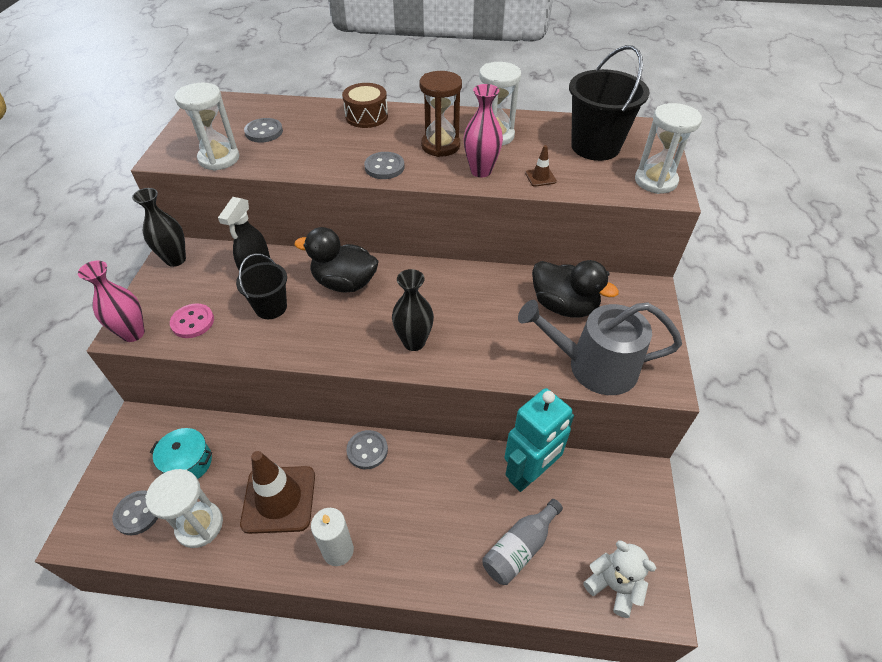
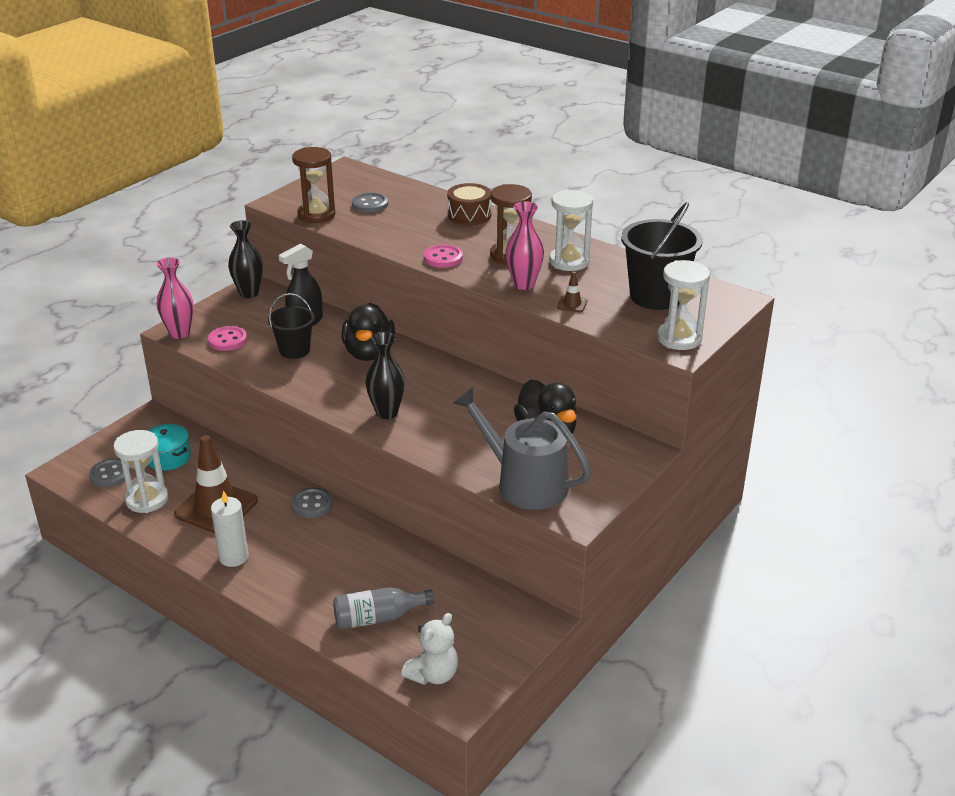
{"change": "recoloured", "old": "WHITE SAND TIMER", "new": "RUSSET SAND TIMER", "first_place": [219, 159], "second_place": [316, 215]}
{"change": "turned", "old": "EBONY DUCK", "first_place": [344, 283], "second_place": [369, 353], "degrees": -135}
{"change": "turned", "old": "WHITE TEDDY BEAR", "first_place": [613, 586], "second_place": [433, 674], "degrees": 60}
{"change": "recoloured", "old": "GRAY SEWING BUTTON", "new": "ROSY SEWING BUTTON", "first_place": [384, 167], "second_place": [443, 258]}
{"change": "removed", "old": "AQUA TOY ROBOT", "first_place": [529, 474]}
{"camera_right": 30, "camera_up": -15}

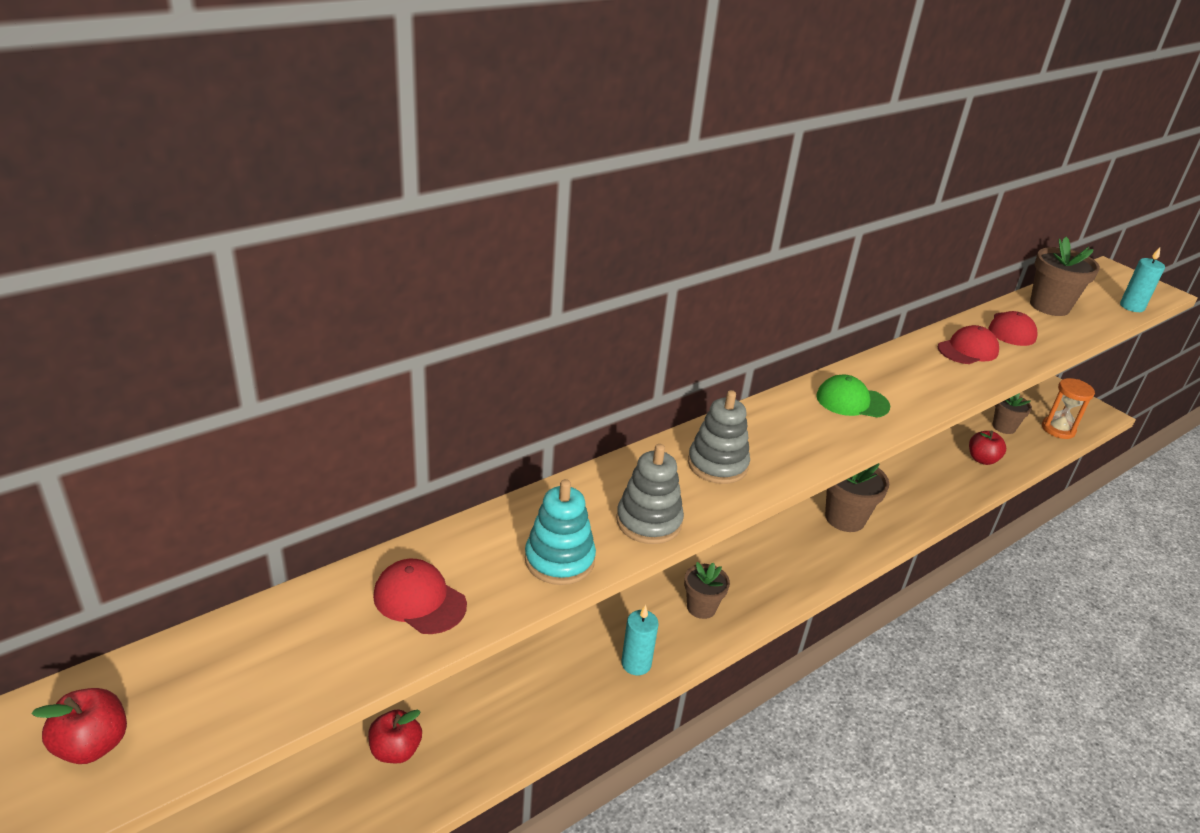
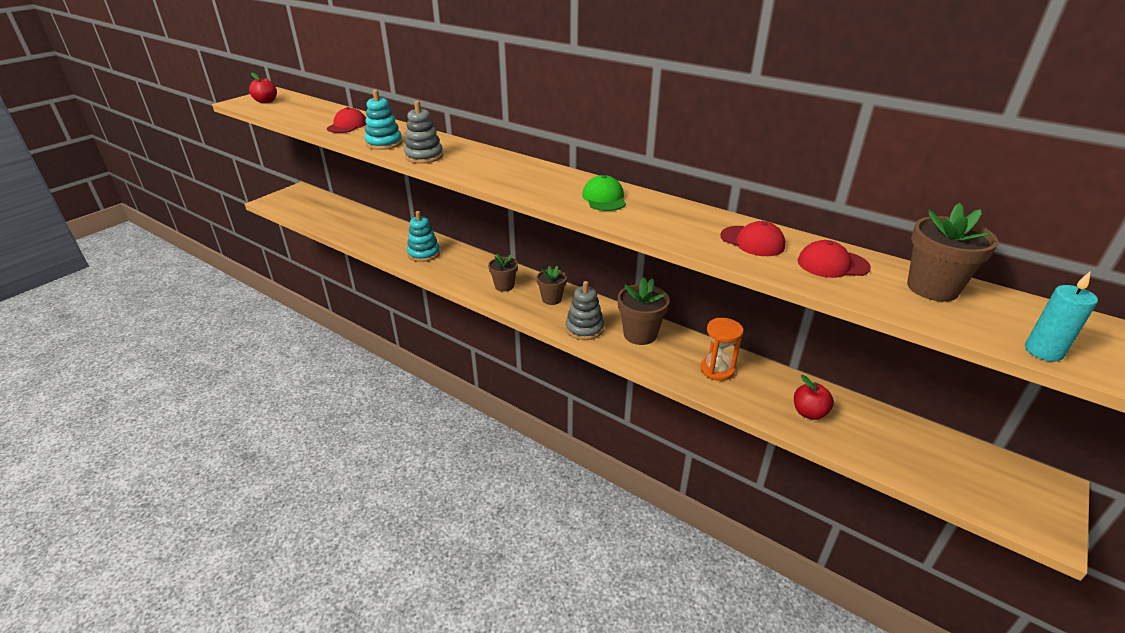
{"change": "added", "new": "AQUA RING STACKER", "second_place": [424, 254]}
{"change": "moved", "old": "RUSSET PLANT POT", "first_place": [1004, 427], "second_place": [551, 299]}
{"change": "moved", "old": "GRAY RING STACKER", "first_place": [717, 464], "second_place": [584, 328]}
{"change": "moved", "old": "ORANGE-COLOURED SAND TIMER", "first_place": [1058, 429], "second_place": [717, 370]}
{"change": "removed", "old": "RED APPLE", "first_place": [395, 750]}
{"change": "removed", "old": "AQUA PILLAR CANDLE", "first_place": [636, 663]}
{"camera_right": 75, "camera_up": 0}

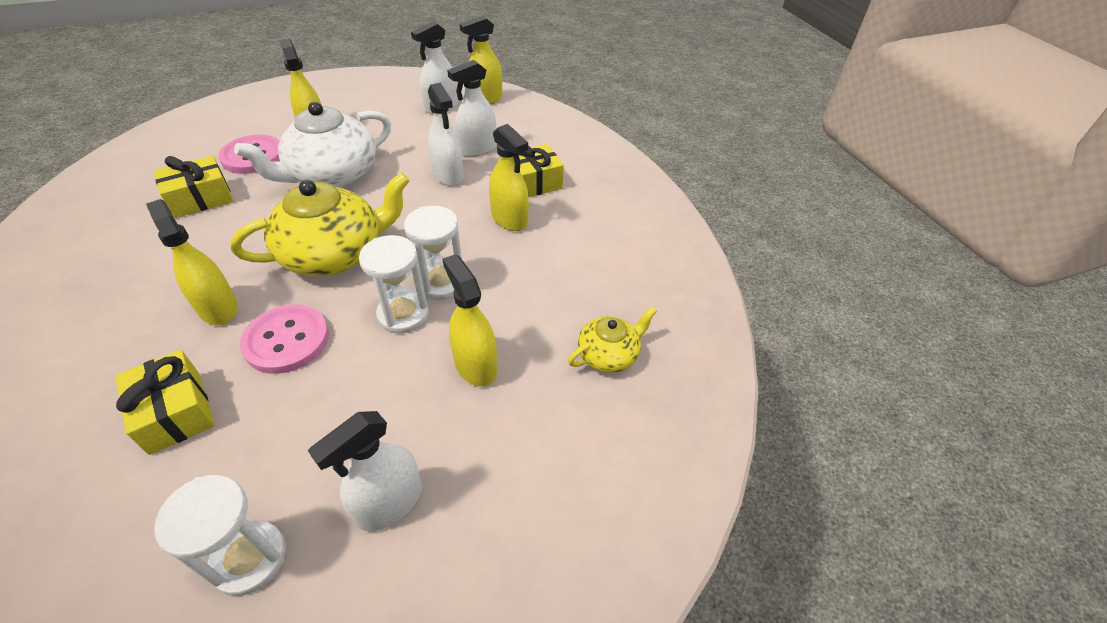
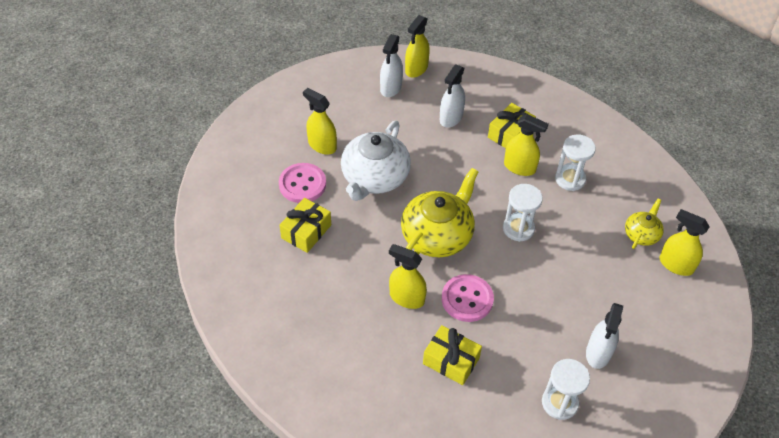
{"change": "moved", "old": "WHITE SAND TIMER", "first_place": [403, 314], "second_place": [570, 179]}
{"change": "moved", "old": "BRIGHT YELLOW SPRAY CLEANER", "first_place": [475, 365], "second_place": [676, 265]}
{"change": "removed", "old": "WHITE SPRAY CLEANER", "first_place": [448, 175]}
{"camera_right": -25, "camera_up": 5}

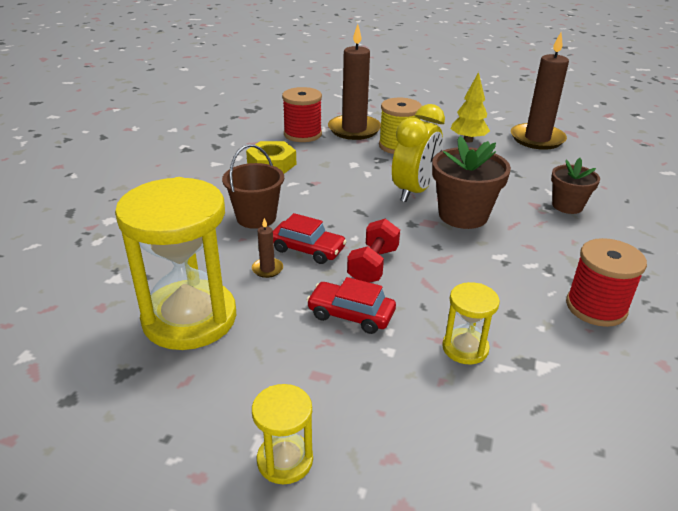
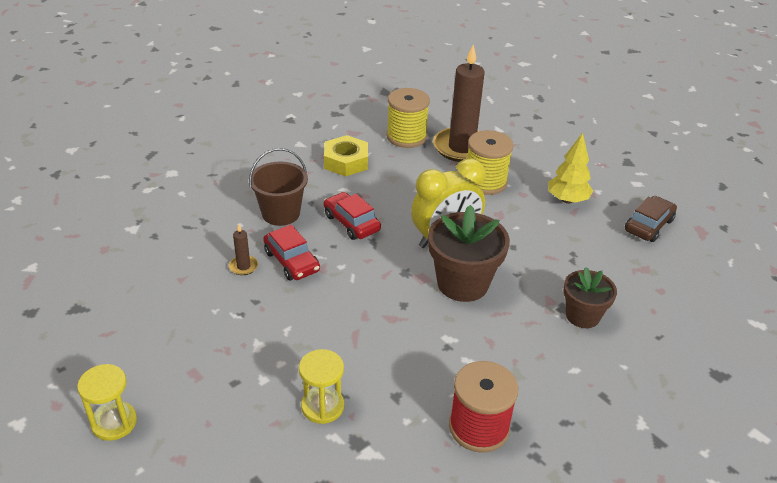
{"change": "moved", "old": "RED CAR", "first_place": [351, 315], "second_place": [351, 223]}
{"change": "recoloured", "old": "RED BOBBIN", "new": "BRIGHT YELLOW BOBBIN", "first_place": [302, 134], "second_place": [406, 137]}
{"change": "replaced", "old": "RUSSET PILLAR CANDLE", "new": "RUSSET CAR", "first_place": [537, 139], "second_place": [648, 225]}
{"change": "removed", "old": "BRIGHT YELLOW SAND TIMER", "first_place": [190, 318]}
{"change": "removed", "old": "RED HAND WEIGHT", "first_place": [373, 265]}
{"camera_right": 30, "camera_up": 5}

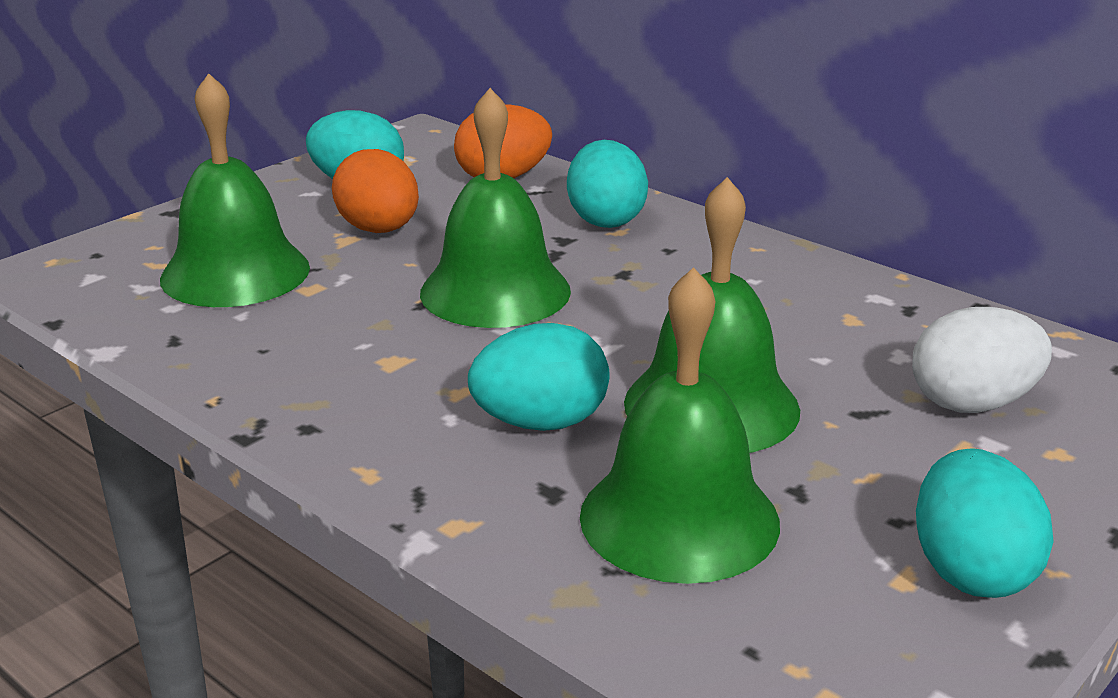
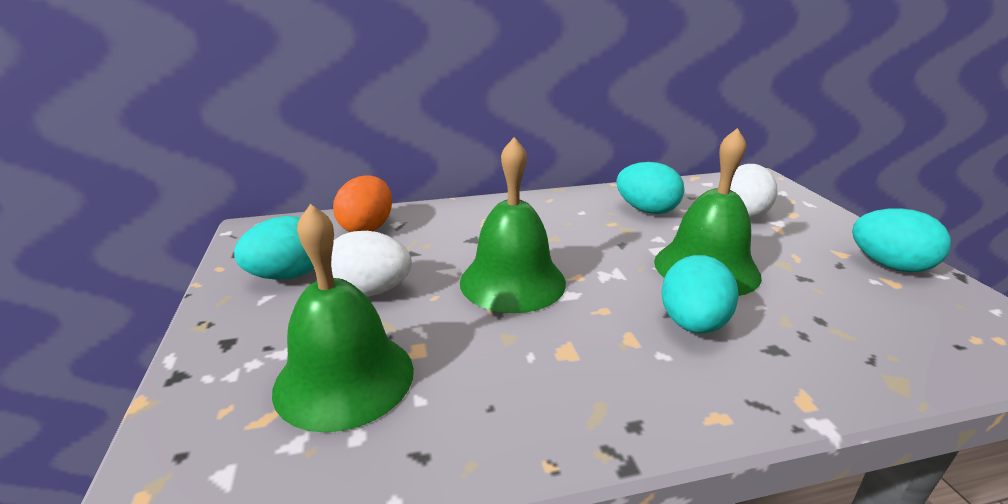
{"change": "recoloured", "old": "ORANGE-COLOURED EGG SHAPE", "new": "WHITE EGG SHAPE", "first_place": [379, 230], "second_place": [370, 291]}
{"change": "moved", "old": "AQUA EGG SHAPE", "first_place": [605, 220], "second_place": [646, 210]}
{"change": "removed", "old": "LEAF-GREEN SCHOOL BELL", "first_place": [679, 518]}
{"camera_right": -55, "camera_up": 0}

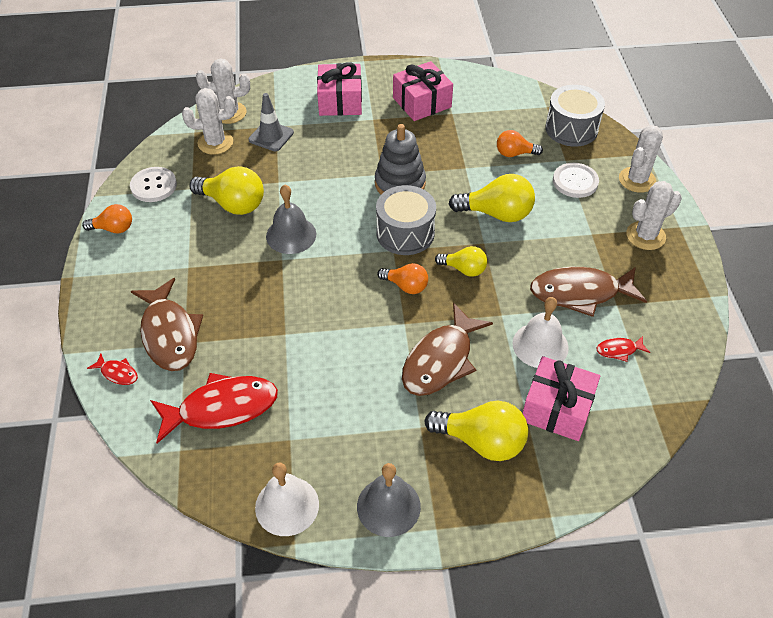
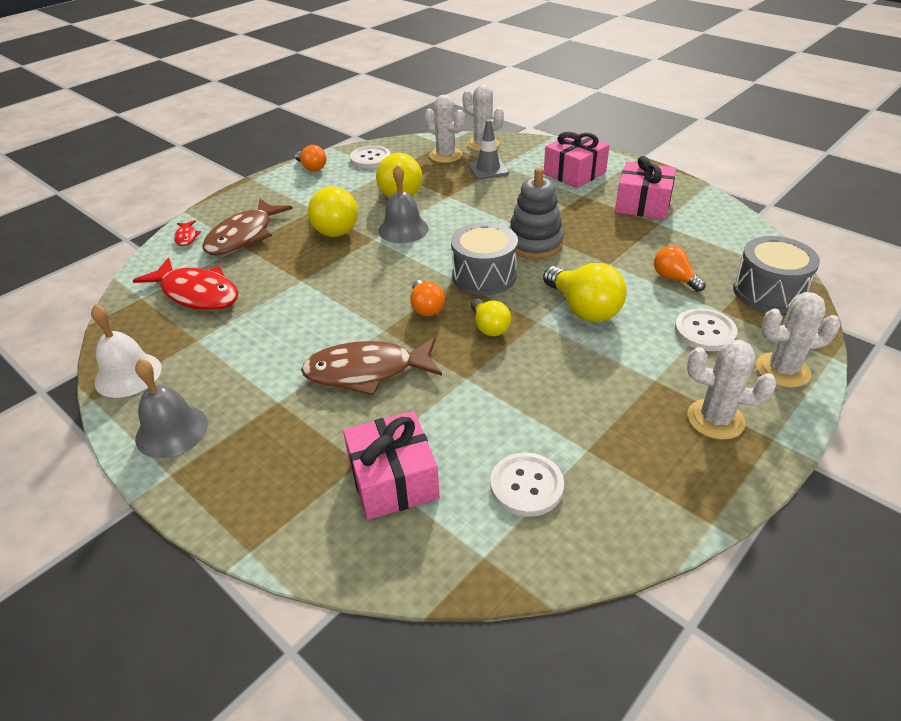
{"change": "moved", "old": "BRIGHT YELLOW LIGHT BULB", "first_place": [481, 441], "second_place": [333, 227]}
{"change": "replaced", "old": "RED TOY FISH", "new": "WHITE SEWING BUTTON", "first_place": [619, 350], "second_place": [526, 486]}
{"change": "removed", "old": "WHITE SCHOOL BELL", "first_place": [540, 345]}
{"change": "removed", "old": "RUSSET TOY FISH", "first_place": [580, 293]}
{"camera_right": 50, "camera_up": -10}

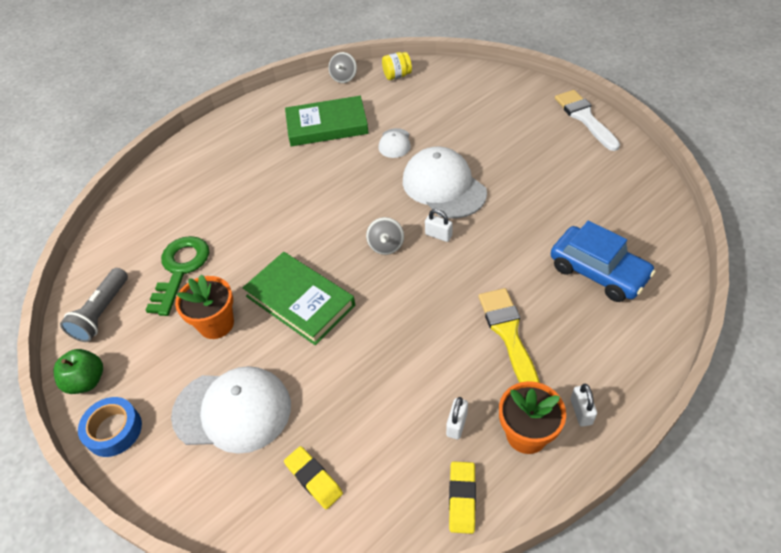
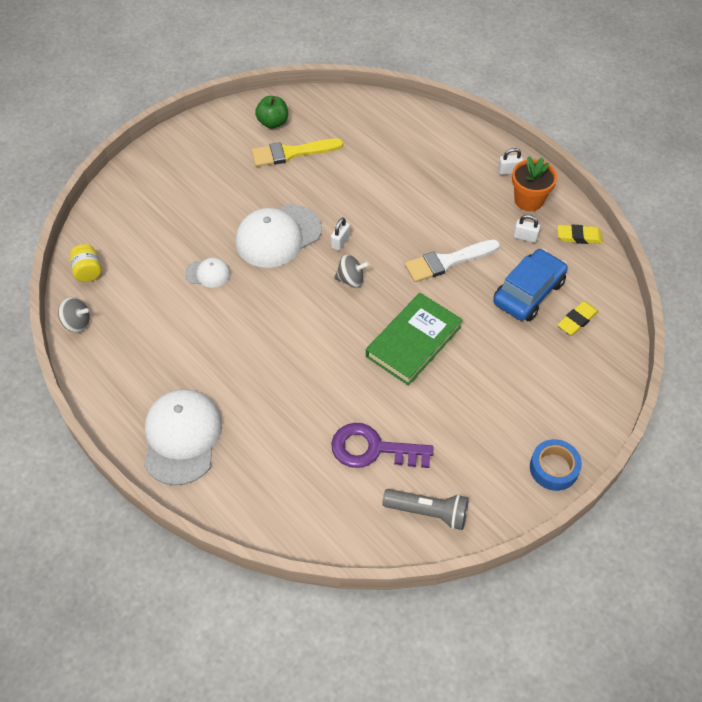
{"change": "moved", "old": "WHITE PEAKED CAP", "first_place": [233, 410], "second_place": [182, 437]}
{"change": "moved", "old": "BRIGHT YELLOW PAINT BRUSH", "first_place": [508, 334], "second_place": [292, 153]}
{"change": "moved", "old": "LEAF-GREEN APPLE", "first_place": [87, 381], "second_place": [273, 122]}
{"change": "recoloured", "old": "LEAF-GREEN KEY", "new": "PURPLE KEY", "first_place": [180, 269], "second_place": [373, 449]}
{"change": "moved", "old": "WHITE PAINT BRUSH", "first_place": [585, 118], "second_place": [447, 261]}
{"change": "moved", "old": "COBALT CAR", "first_place": [598, 272], "second_place": [528, 292]}
{"change": "removed", "old": "ORANGE-COLOURED PLANT POT", "first_place": [216, 324]}
{"change": "removed", "old": "LEAF-GREEN HARDBACK", "first_place": [327, 125]}
{"camera_right": -95, "camera_up": 5}

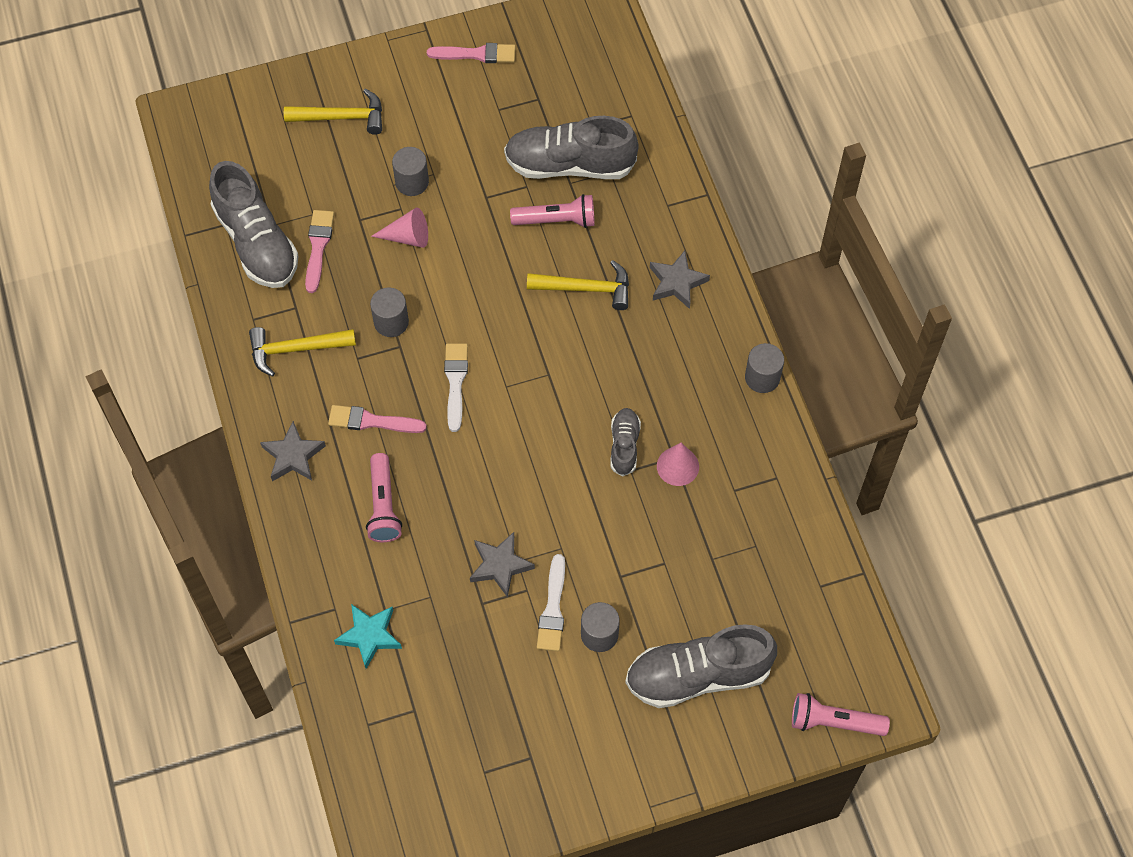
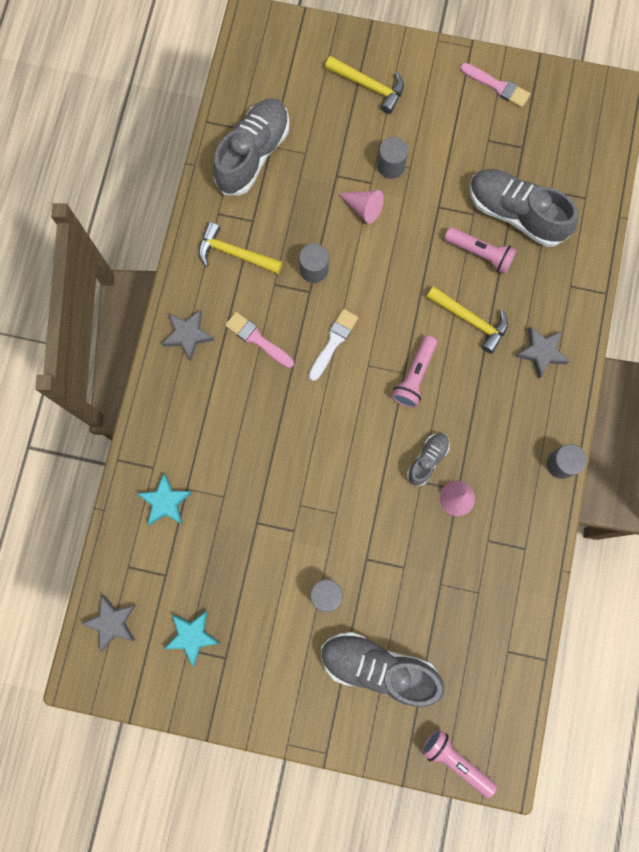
{"change": "moved", "old": "GRAY FIVE-POINTED STAR", "first_place": [500, 565], "second_place": [112, 622]}
{"change": "added", "new": "AQUA FIVE-POINTED STAR", "second_place": [192, 636]}
{"change": "turned", "old": "GRAY SNEAKER", "first_place": [256, 242], "second_place": [253, 154], "degrees": -150}
{"change": "moved", "old": "ROSY POCKET TORCH", "first_place": [383, 505], "second_place": [414, 376]}
{"change": "removed", "old": "ROSY PAINT BRUSH", "first_place": [318, 247]}
{"change": "removed", "old": "WHITE PAINT BRUSH", "first_place": [553, 608]}
{"camera_right": 30, "camera_up": 15}

